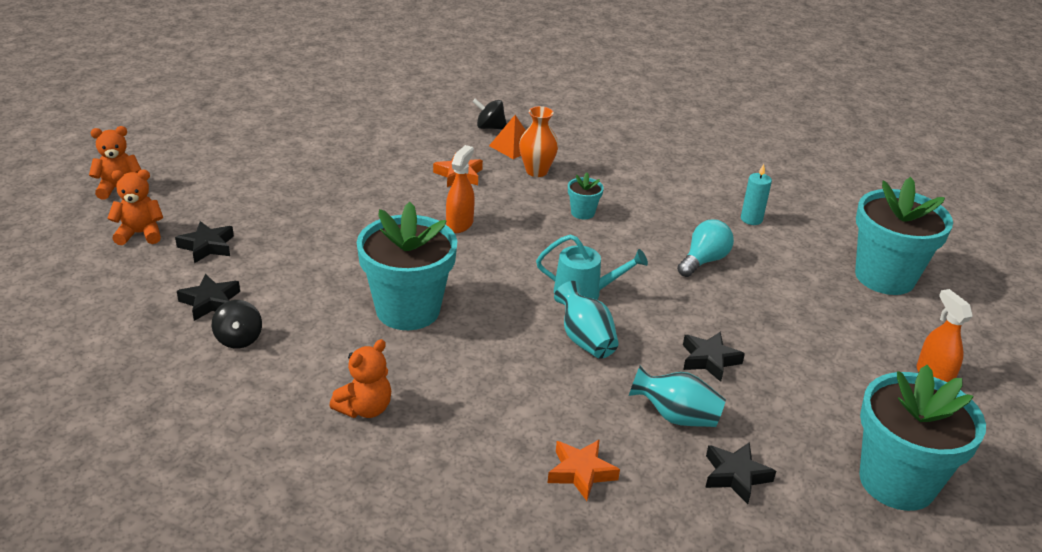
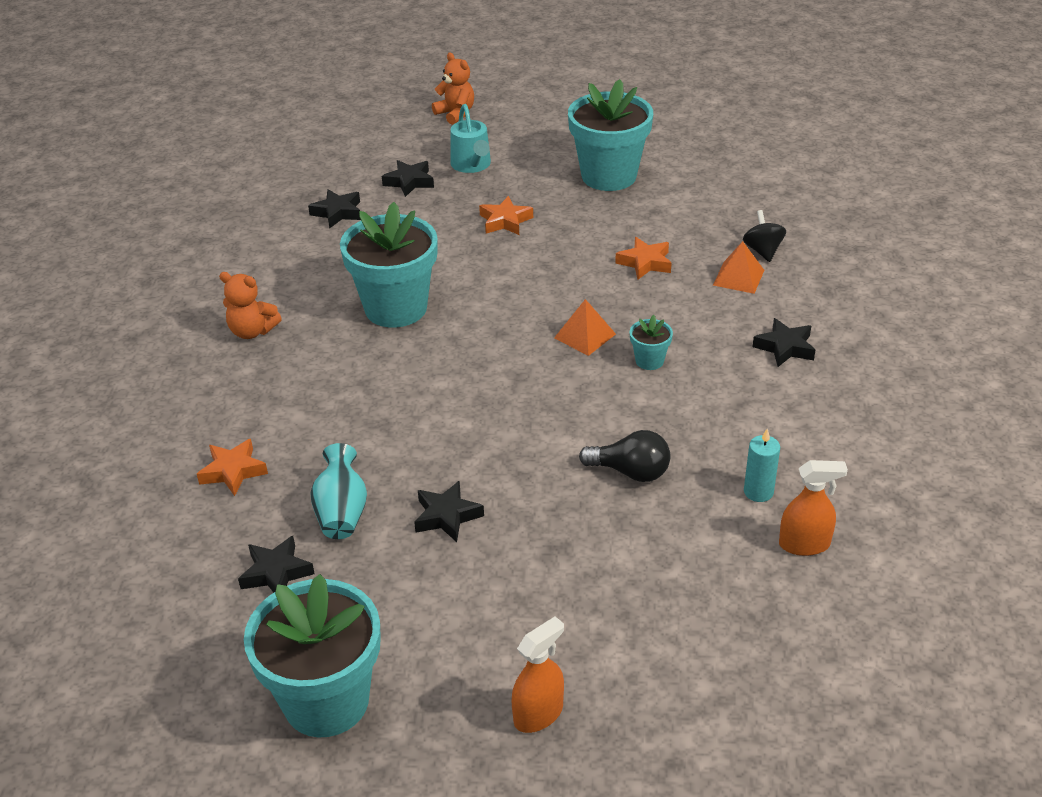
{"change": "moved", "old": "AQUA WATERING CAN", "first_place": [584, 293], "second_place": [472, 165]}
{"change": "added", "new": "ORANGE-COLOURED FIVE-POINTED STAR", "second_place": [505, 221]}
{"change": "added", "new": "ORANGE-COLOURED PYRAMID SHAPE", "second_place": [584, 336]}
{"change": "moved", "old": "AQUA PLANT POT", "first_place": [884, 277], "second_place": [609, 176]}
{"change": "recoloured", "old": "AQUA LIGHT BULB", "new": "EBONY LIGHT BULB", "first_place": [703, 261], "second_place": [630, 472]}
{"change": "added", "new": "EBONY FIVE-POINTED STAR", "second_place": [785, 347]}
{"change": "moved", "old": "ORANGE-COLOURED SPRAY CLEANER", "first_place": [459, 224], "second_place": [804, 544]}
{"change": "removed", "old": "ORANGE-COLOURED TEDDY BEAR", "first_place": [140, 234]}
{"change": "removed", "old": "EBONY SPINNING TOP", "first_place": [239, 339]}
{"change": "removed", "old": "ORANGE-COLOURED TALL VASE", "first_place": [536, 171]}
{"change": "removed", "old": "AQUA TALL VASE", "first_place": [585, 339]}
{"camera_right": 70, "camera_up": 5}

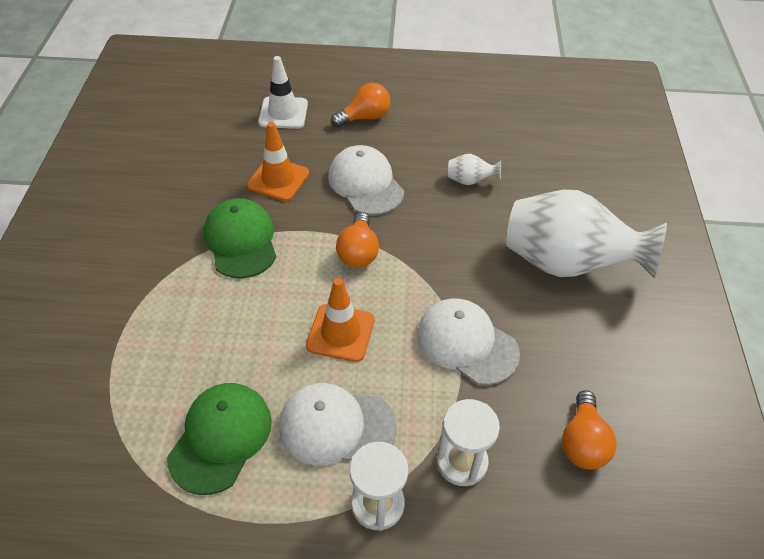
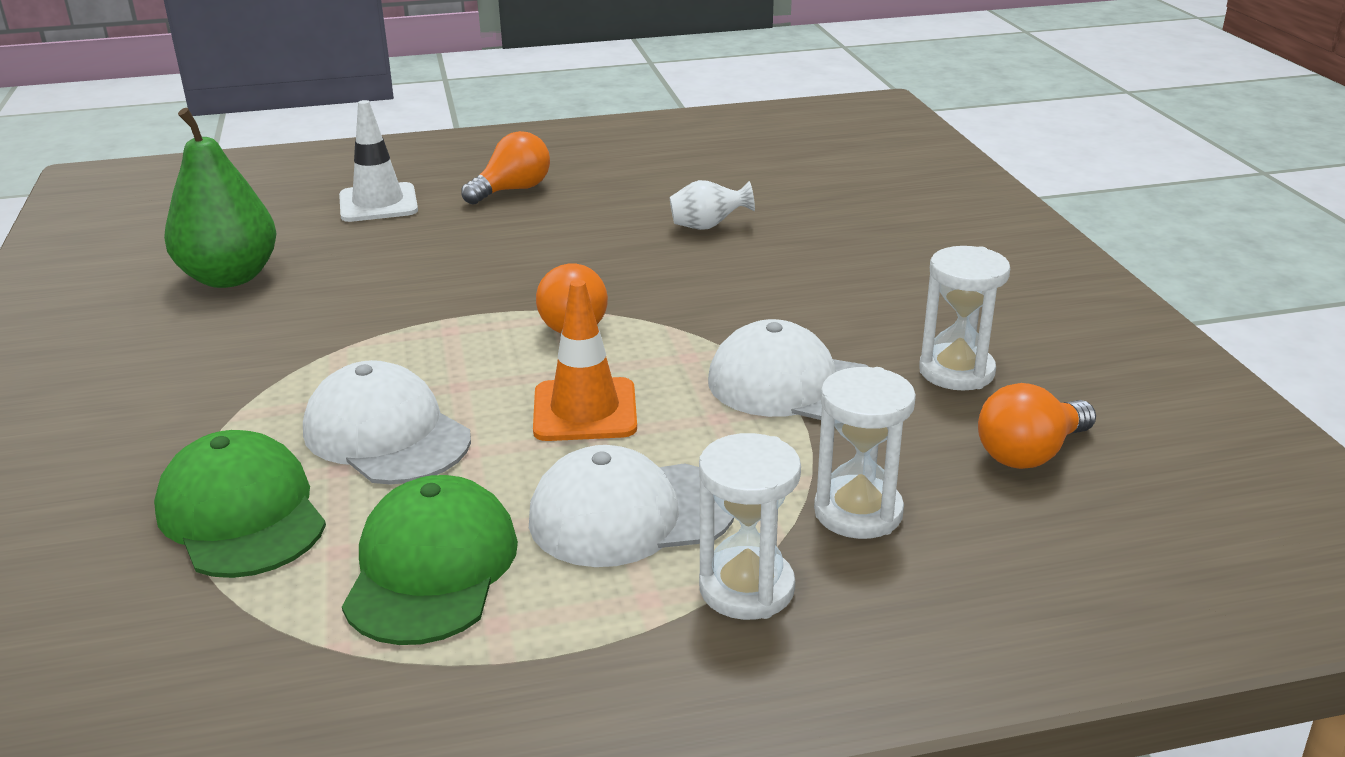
{"change": "moved", "old": "LEAF-GREEN PEAKED CAP", "first_place": [241, 241], "second_place": [241, 514]}
{"change": "added", "new": "LEAF-GREEN TOY PEAR", "second_place": [230, 277]}
{"change": "moved", "old": "WHITE PEAKED CAP", "first_place": [365, 184], "second_place": [386, 434]}
{"change": "added", "new": "WHITE SAND TIMER", "second_place": [956, 371]}
{"change": "turned", "old": "ORANGE-COLOURED LIGHT BULB", "first_place": [582, 442], "second_place": [1030, 453], "degrees": 60}
{"change": "removed", "old": "ORANGE-COLOURED ROAD CONE", "first_place": [278, 179]}
{"change": "removed", "old": "WHITE TALL VASE", "first_place": [567, 264]}
{"camera_right": -15, "camera_up": -20}

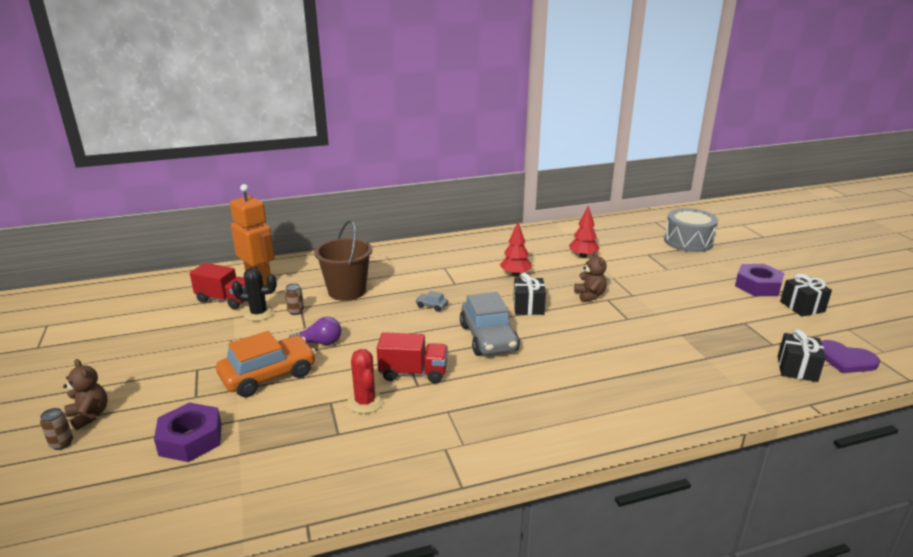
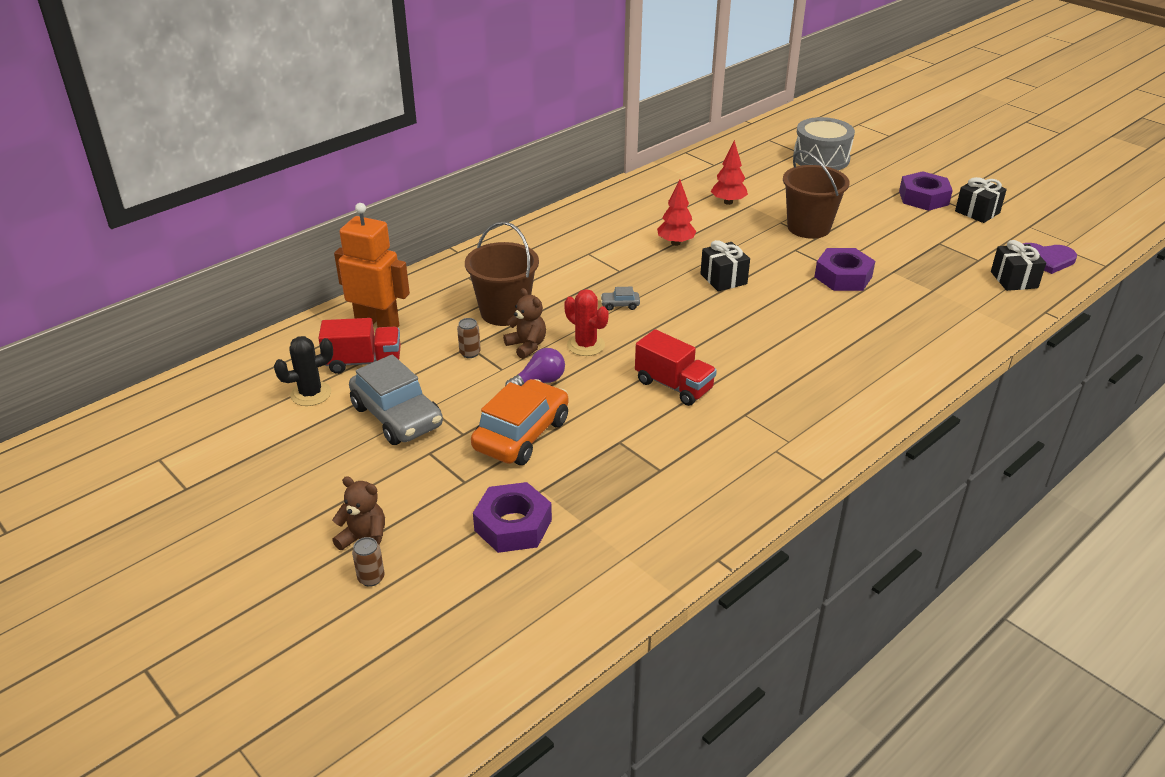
{"change": "moved", "old": "EBONY PRICKLY PLANT", "first_place": [259, 313], "second_place": [311, 394]}
{"change": "moved", "old": "GRAY CAR", "first_place": [488, 338], "second_place": [397, 416]}
{"change": "moved", "old": "RUSSET TEDDY BEAR", "first_place": [589, 296], "second_place": [527, 346]}
{"change": "moved", "old": "RED PRICKLY PLANT", "first_place": [365, 402], "second_place": [586, 345]}
{"change": "turned", "old": "RED TRUCK", "first_place": [413, 373], "second_place": [674, 385], "degrees": 60}
{"change": "added", "new": "RUSSET BUCKET", "second_place": [808, 227]}
{"change": "added", "new": "PURPLE HEXAGON NUT", "second_place": [843, 277]}
{"camera_right": -25, "camera_up": 10}

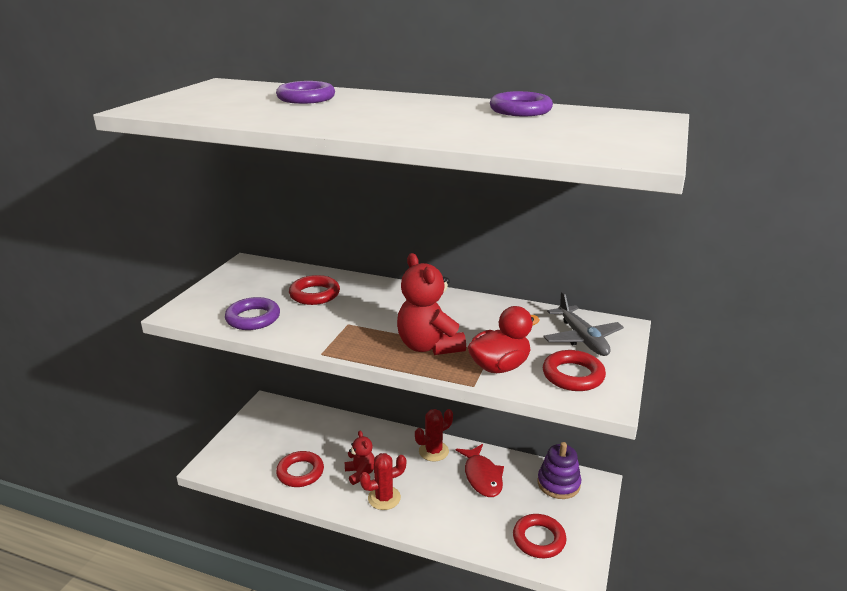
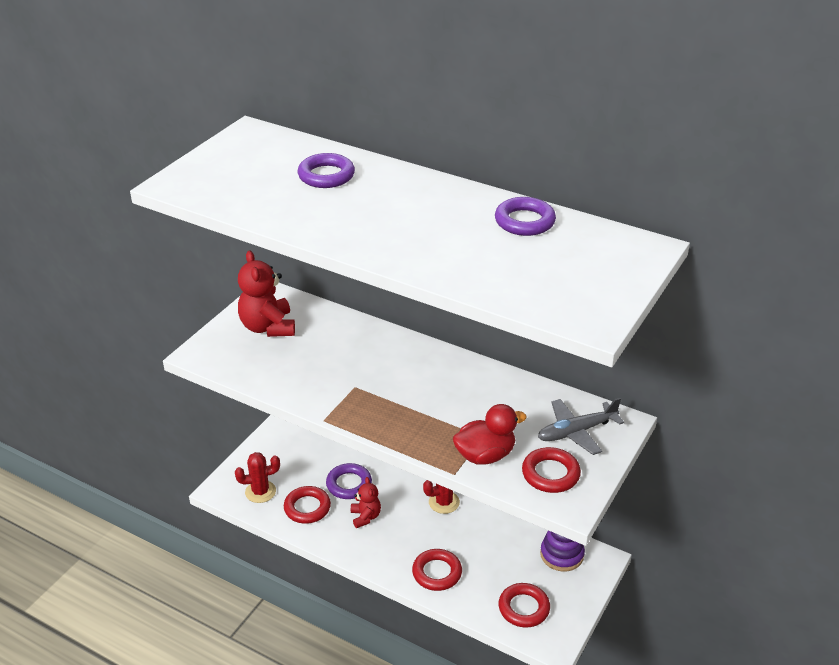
{"change": "moved", "old": "RED PRICKLY PLANT", "first_place": [384, 498], "second_place": [260, 492]}
{"change": "moved", "old": "RED TEDDY BEAR", "first_place": [429, 346], "second_place": [268, 327]}
{"change": "moved", "old": "PURPLE RING", "first_place": [253, 318], "second_place": [349, 484]}
{"change": "moved", "old": "RED RING", "first_place": [314, 294], "second_place": [437, 573]}
{"change": "turned", "old": "GRAY AEROPLANE", "first_place": [582, 338], "second_place": [576, 432], "degrees": 75}
{"change": "removed", "old": "RED TOY FISH", "first_place": [482, 476]}
{"camera_right": 10, "camera_up": 10}

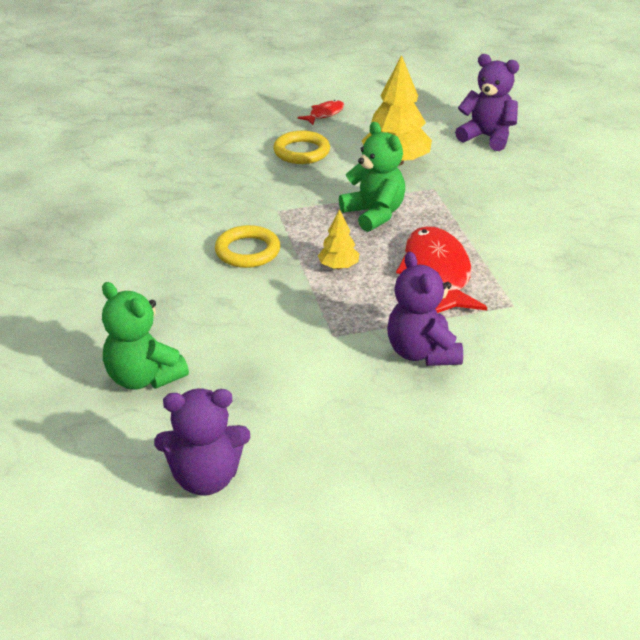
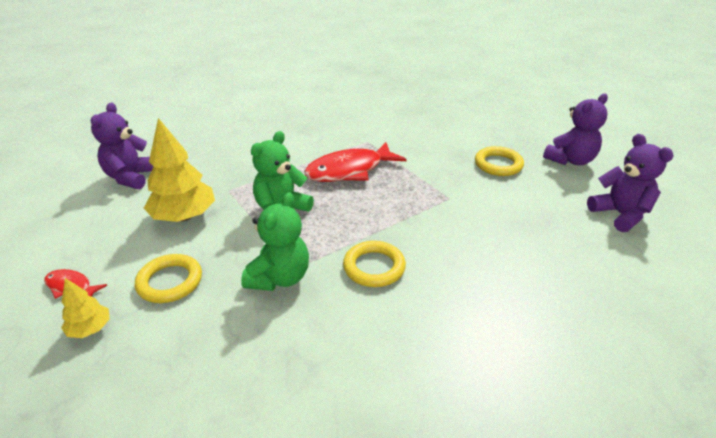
{"change": "moved", "old": "BRIGHT YELLOW TREE", "first_place": [338, 266], "second_place": [90, 329]}
{"change": "moved", "old": "LEAF-GREEN TEDDY BEAR", "first_place": [143, 378], "second_place": [279, 278]}
{"change": "added", "new": "BRIGHT YELLOW RING", "second_place": [498, 164]}
{"change": "moved", "old": "PURPLE TEDDY BEAR", "first_place": [422, 353], "second_place": [570, 160]}
{"camera_right": -110, "camera_up": 0}

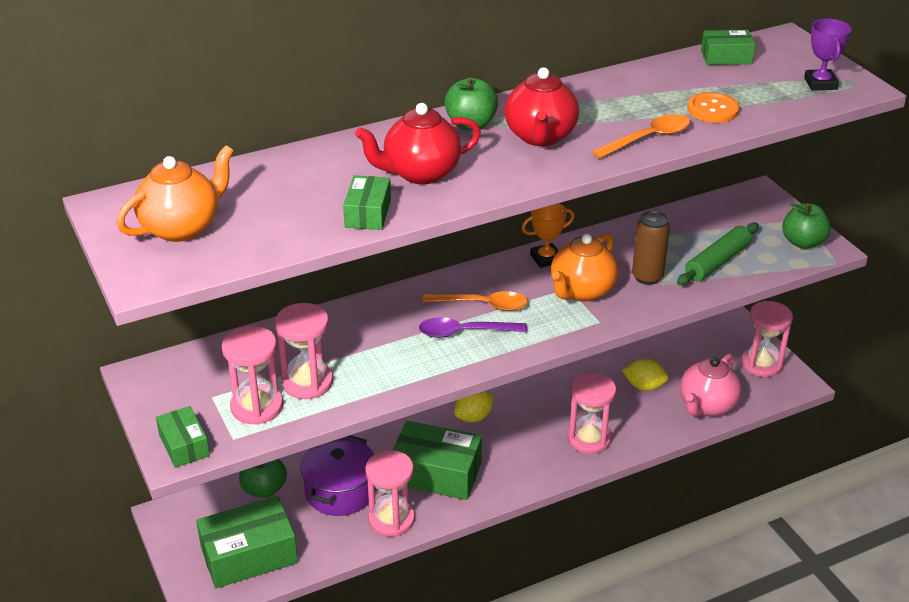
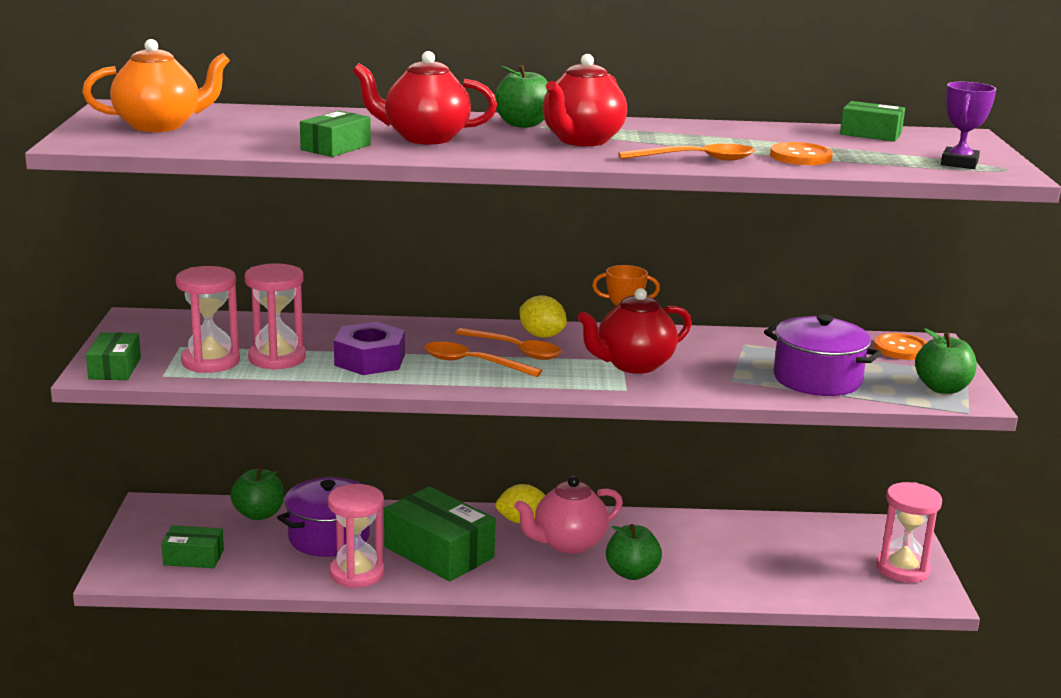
{"change": "resized", "old": "LEAF-GREEN PACKAGE", "first_place": [249, 555], "second_place": [193, 557], "factor": 0.55}
{"change": "added", "new": "PURPLE HEXAGON NUT", "second_place": [370, 360]}
{"change": "recoloured", "old": "PURPLE TEASPOON", "new": "ORANGE-COLOURED TEASPOON", "first_place": [464, 332], "second_place": [473, 363]}
{"change": "moved", "old": "ROSY CHINA TEAPOT", "first_place": [706, 406], "second_place": [568, 543]}
{"change": "moved", "old": "BRIGHT YELLOW LEMON", "first_place": [644, 386], "second_place": [541, 335]}
{"change": "recoloured", "old": "ORANGE-COLOURED CHINA TEAPOT", "new": "RED CHINA TEAPOT", "first_place": [581, 291], "second_place": [633, 365]}
{"change": "replaced", "old": "ROSY SAND TIMER", "new": "LEAF-GREEN APPLE", "first_place": [589, 439], "second_place": [632, 573]}
{"change": "replaced", "old": "LEAF-GREEN DOUGH ROLLER", "new": "PURPLE STOCKPOT", "first_place": [717, 262], "second_place": [817, 379]}
{"change": "added", "new": "ORANGE-COLOURED SEWING BUTTON", "second_place": [901, 349]}
{"change": "removed", "old": "RUSSET SODA CAN", "first_place": [647, 277]}
{"camera_right": 25, "camera_up": -15}

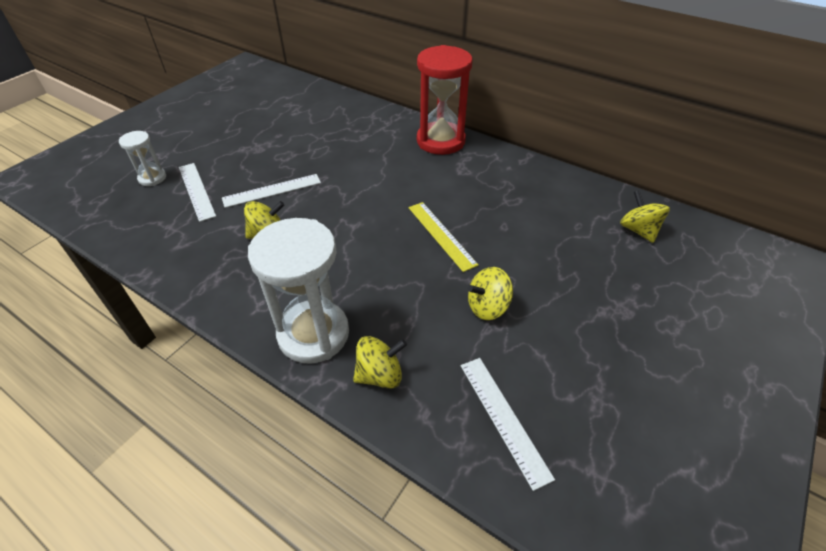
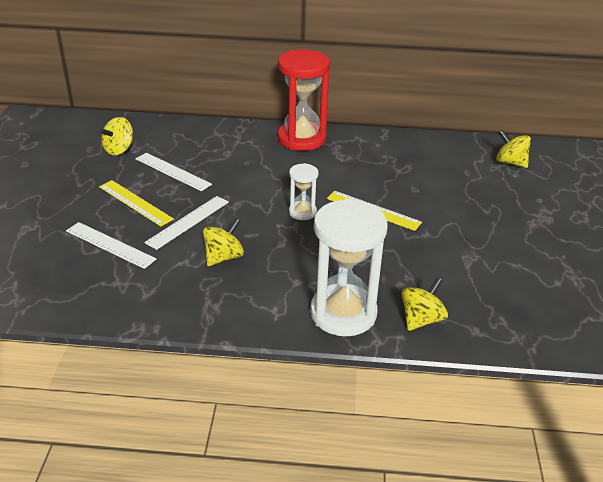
{"change": "added", "new": "BRIGHT YELLOW MEASURING STICK", "second_place": [135, 203]}
{"change": "moved", "old": "BRIGHT YELLOW SPINNING TOP", "first_place": [487, 307], "second_place": [119, 149]}
{"change": "moved", "old": "WHITE MEASURING STICK", "first_place": [503, 418], "second_place": [172, 171]}
{"change": "moved", "old": "WHITE SAND TIMER", "first_place": [152, 178], "second_place": [302, 212]}
{"camera_right": -30, "camera_up": -10}

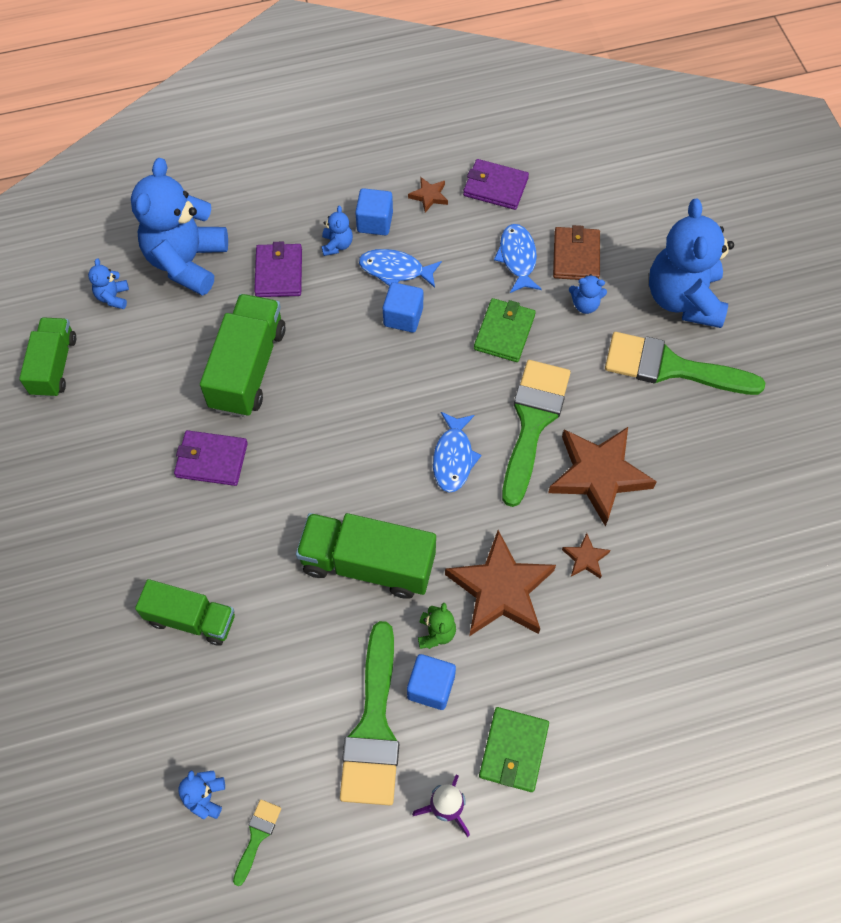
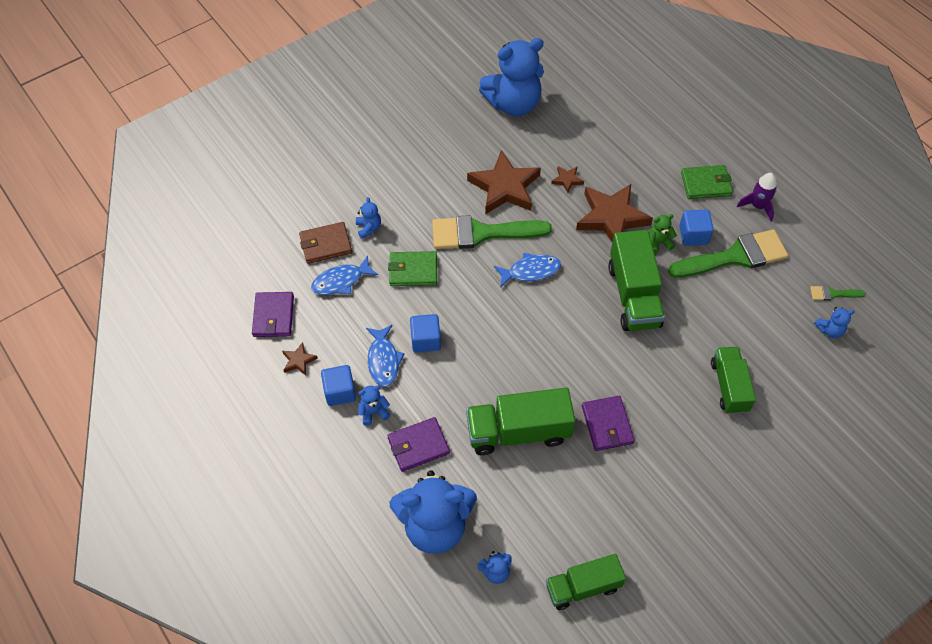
{"change": "moved", "old": "COBALT TEDDY BEAR", "first_place": [683, 299], "second_place": [513, 104]}
{"change": "removed", "old": "LEAF-GREEN PAINT BRUSH", "first_place": [670, 367]}
{"camera_right": -110, "camera_up": -5}

